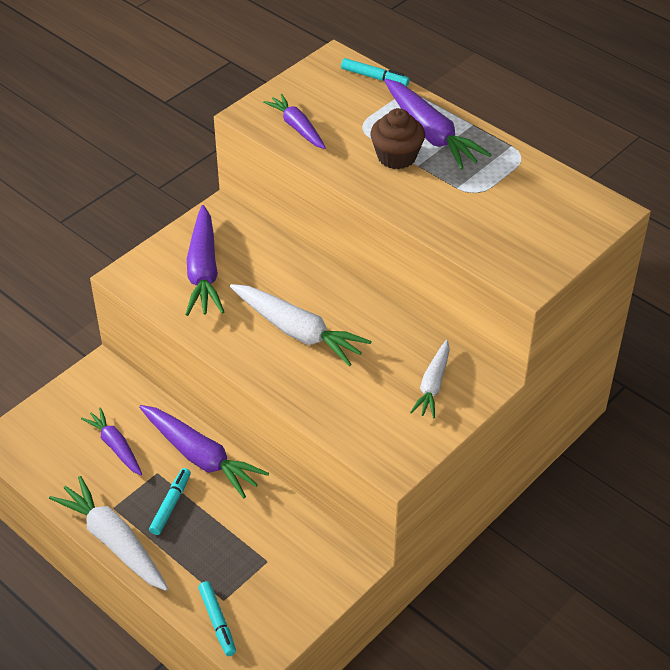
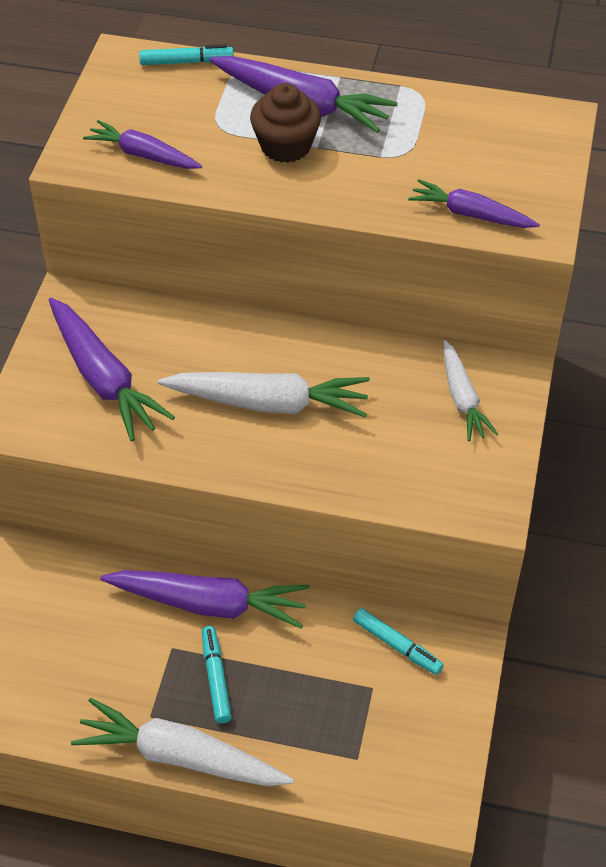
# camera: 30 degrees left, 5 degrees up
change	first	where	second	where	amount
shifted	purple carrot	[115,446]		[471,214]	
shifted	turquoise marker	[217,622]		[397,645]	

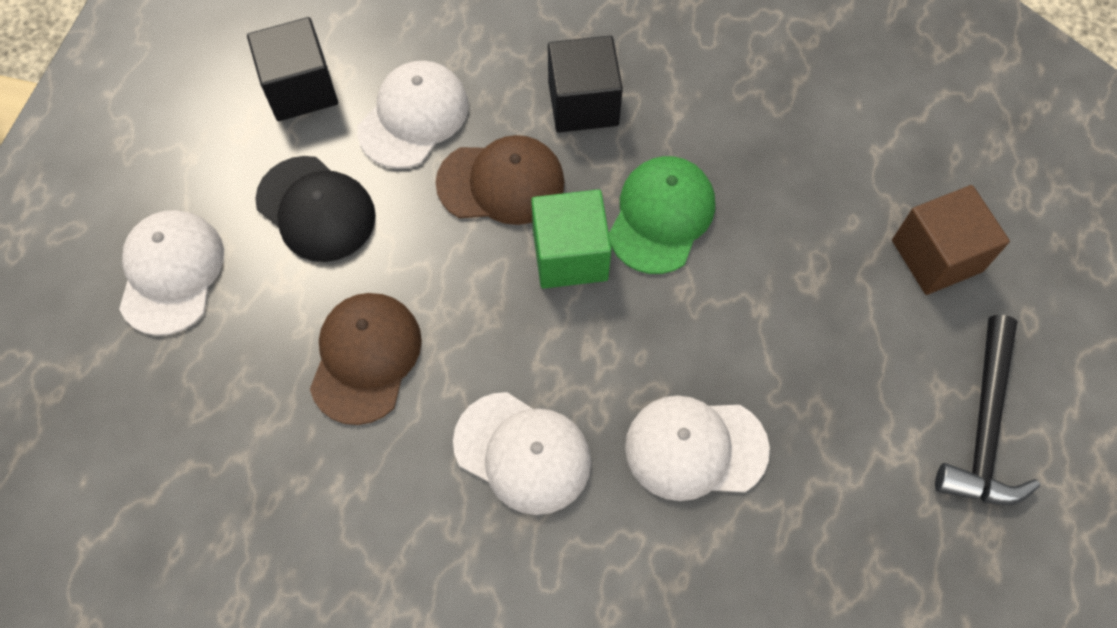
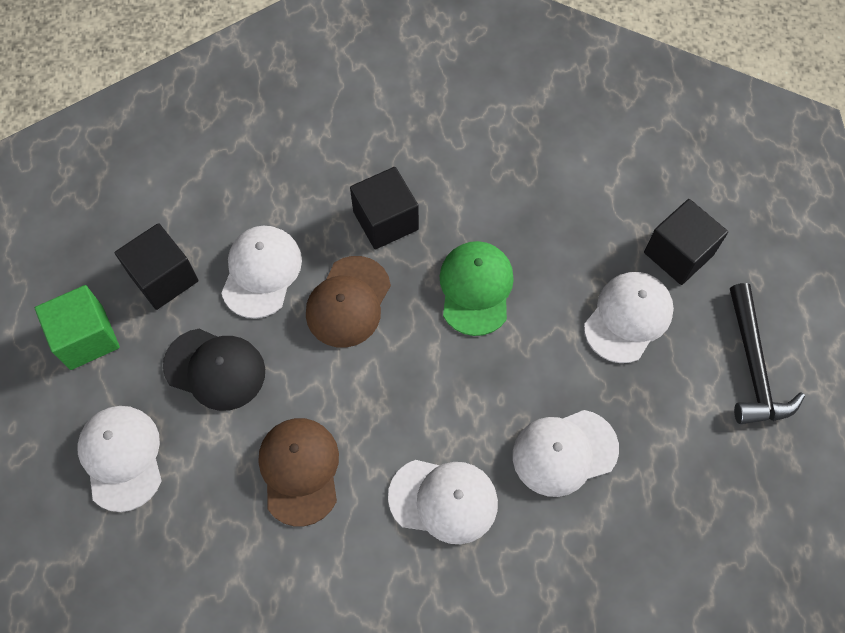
# camera: 20 degrees left, 0 degrees up
change	first	where	second	where	amount
rotated	brown cap	[501,183]		[348,302]	135 degrees clockwise
repainted	brown cube	[936,256]	black cube	[678,254]	
shifted	green cube	[570,255]		[86,338]	
new			white cap	[628,318]	

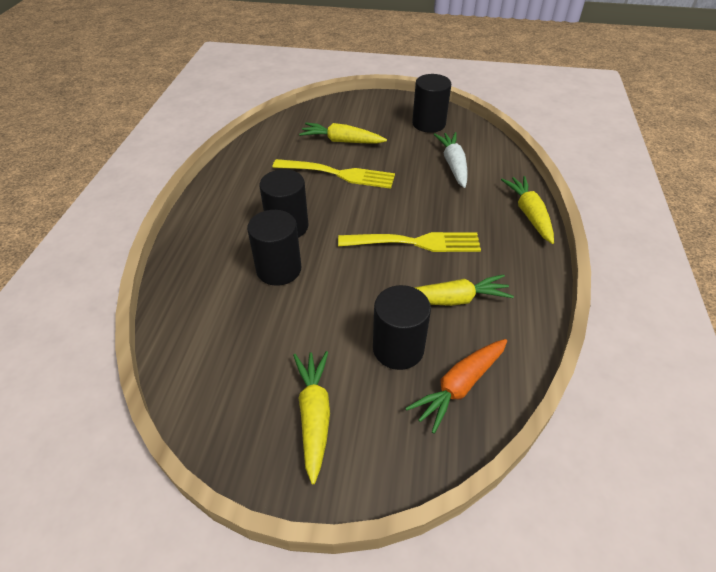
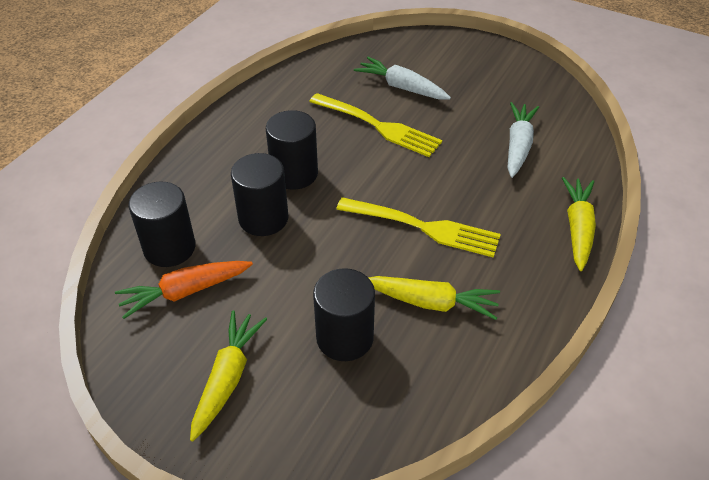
# camera: 20 degrees right, 0 degrees up
change	first	where	second	where	amount
shifted	black cylinder	[428,124]		[169,248]	
repainted	yellow carrot	[341,141]	white carrot	[401,87]	
shifted	orange carrot	[459,387]		[184,292]	

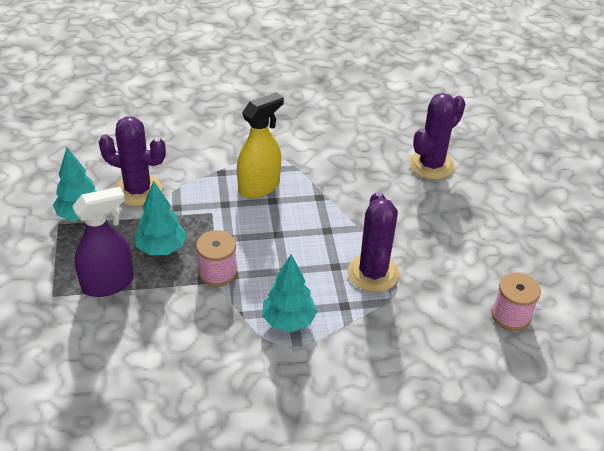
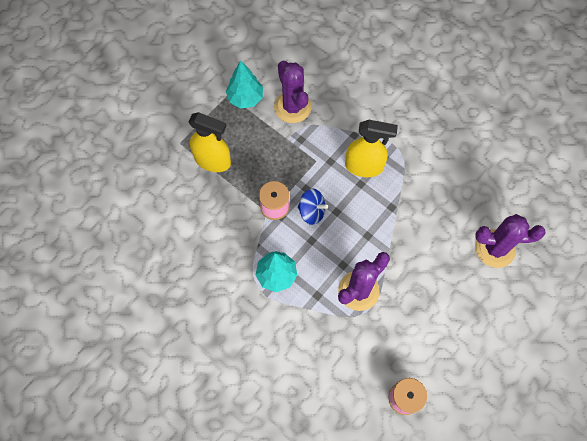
# camera: 50 degrees right, 25 degrees up
change	first	where	second	where	amount
gone	turquoise tree	[161,248]			
repainted	purple spray bottle	[108,283]	yellow spray bottle	[213,161]	
new			blue spinning top	[312,211]	

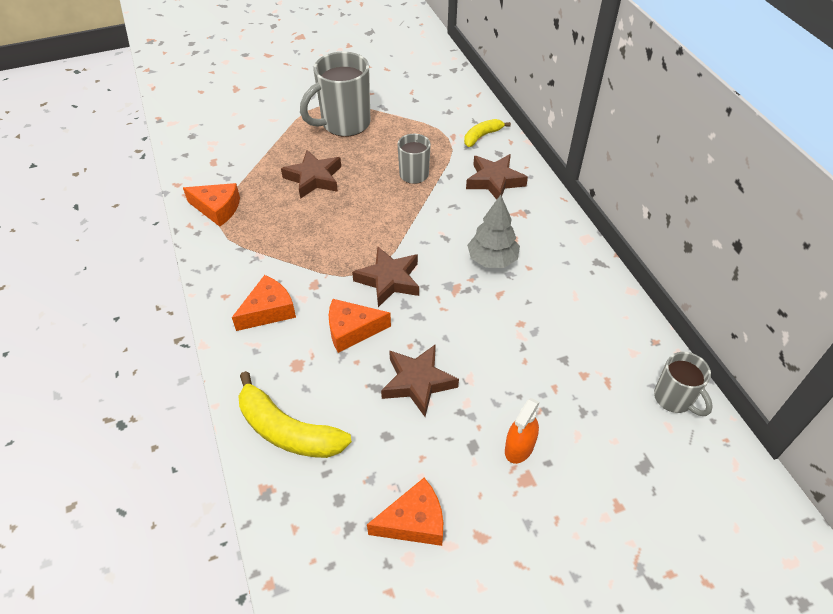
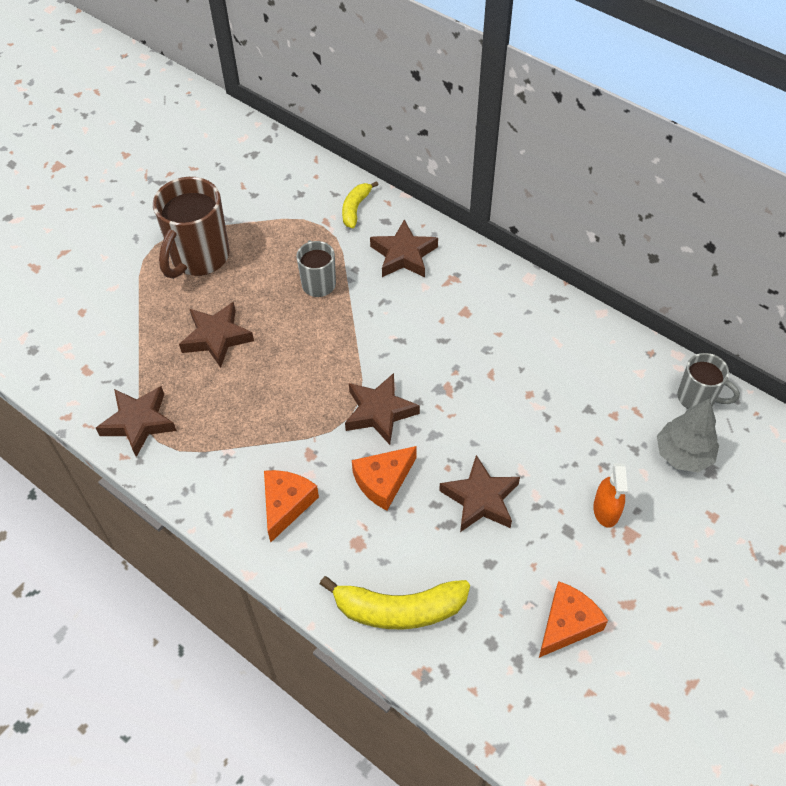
# camera: 30 degrees left, 5 degrees up
change	first	where	second	where	amount
repainted	grey mug	[344,124]	brown mug	[199,258]	
swapped	orange cheese	[217,209]	brown star	[139,422]	
shifted	grey tree	[492,260]		[683,454]	

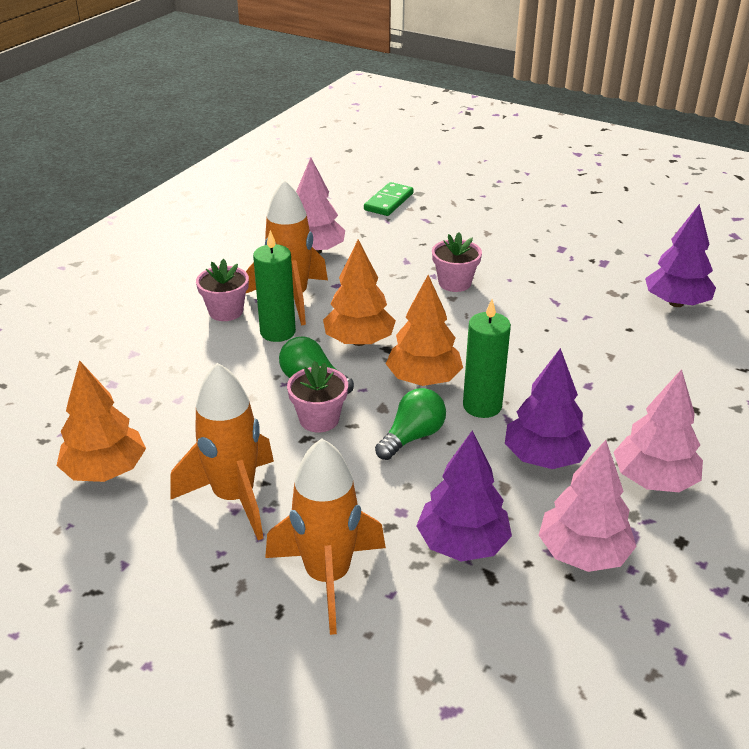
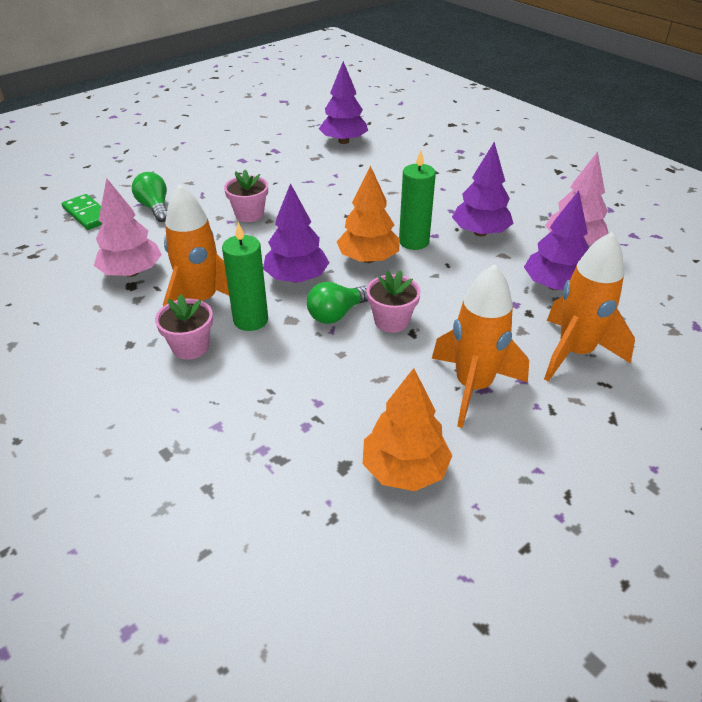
# camera: 70 degrees left, 5 degrees up
change	first	where	second	where	amount
repainted	orange tree	[359,341]	purple tree	[297,278]	
gone	pink tree	[653,480]			
shifted	green light bulb	[412,437]		[155,208]	

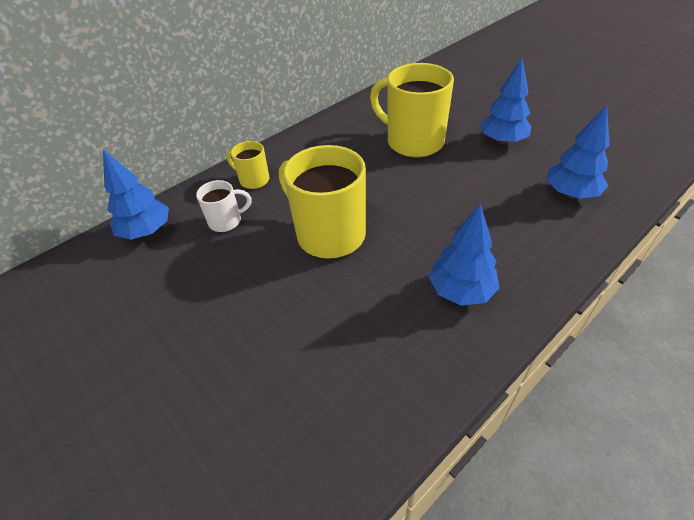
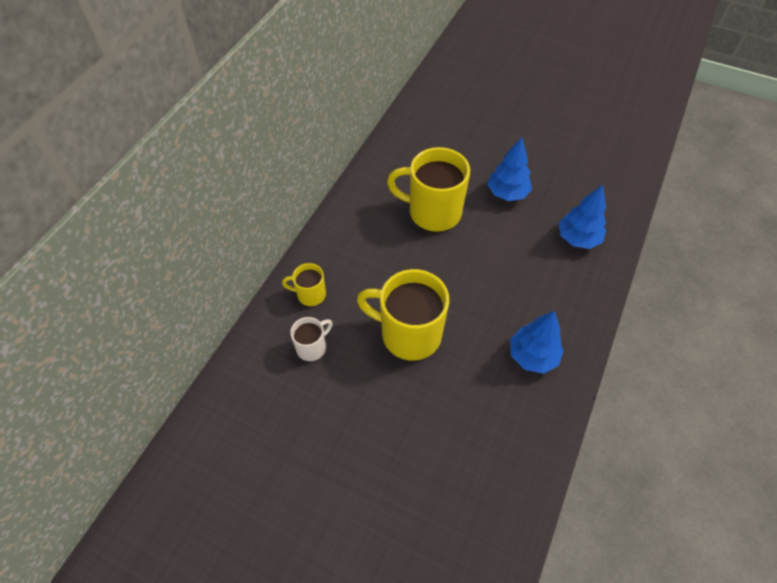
# camera: 25 degrees left, 10 degrees up
change	first	where	second	where	amount
gone	blue tree	[147,231]			

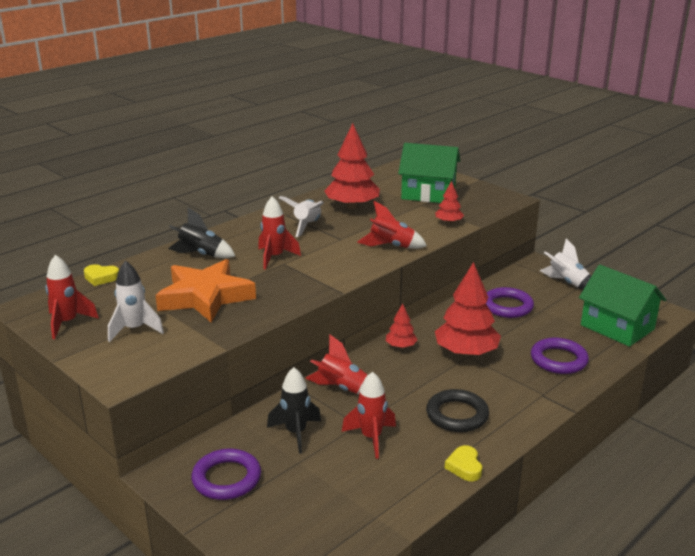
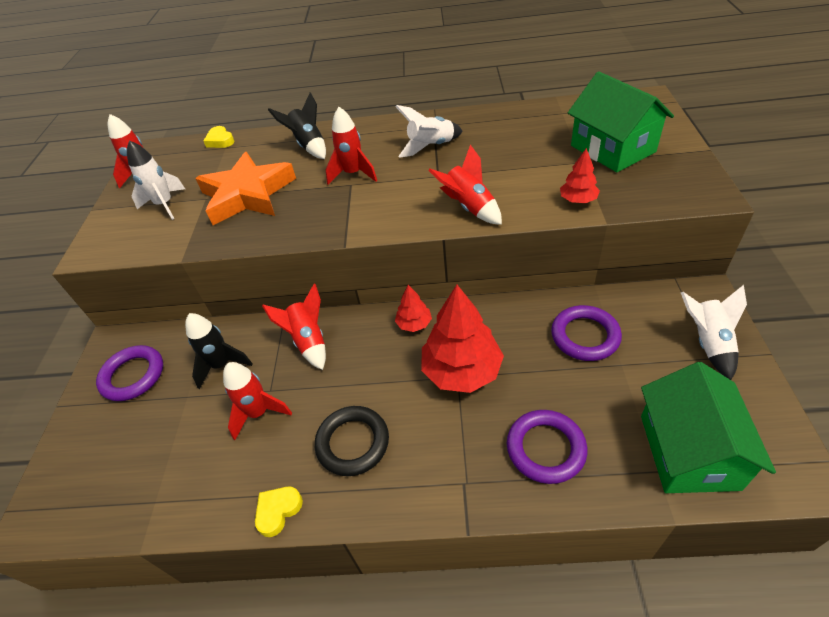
# camera: 50 degrees right, 20 degrees up
change	first	where	second	where	amount
gone	red tree	[352,206]			

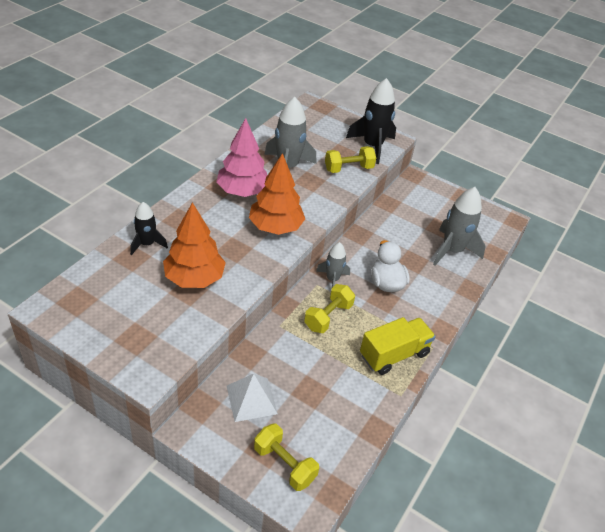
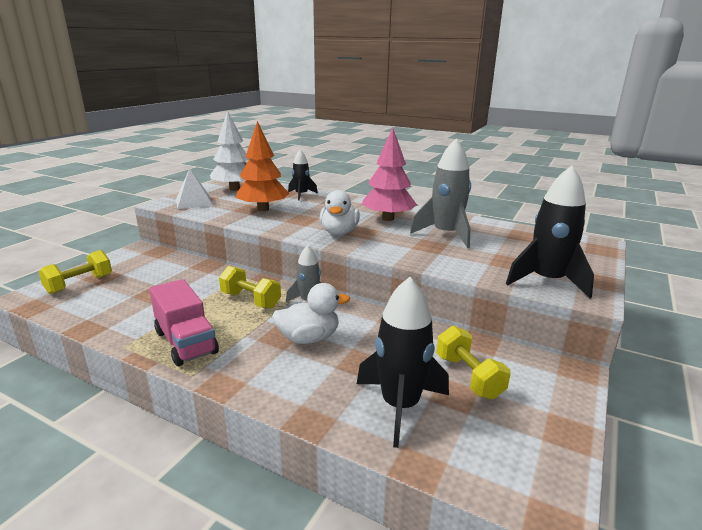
# camera: 90 degrees right, 20 degrees down
change	first	where	second	where	amount
shifted	yellow dumbbell	[348,169]		[468,376]	
swapped	orange tree	[275,227]	white duck	[339,232]	
repainted	grey rocket	[452,250]	black rocket	[400,406]	
repainted	yellow truck	[394,355]	pink truck	[186,342]	
shifted	white pyramid	[251,399]		[194,202]	
new			white tree	[234,189]	

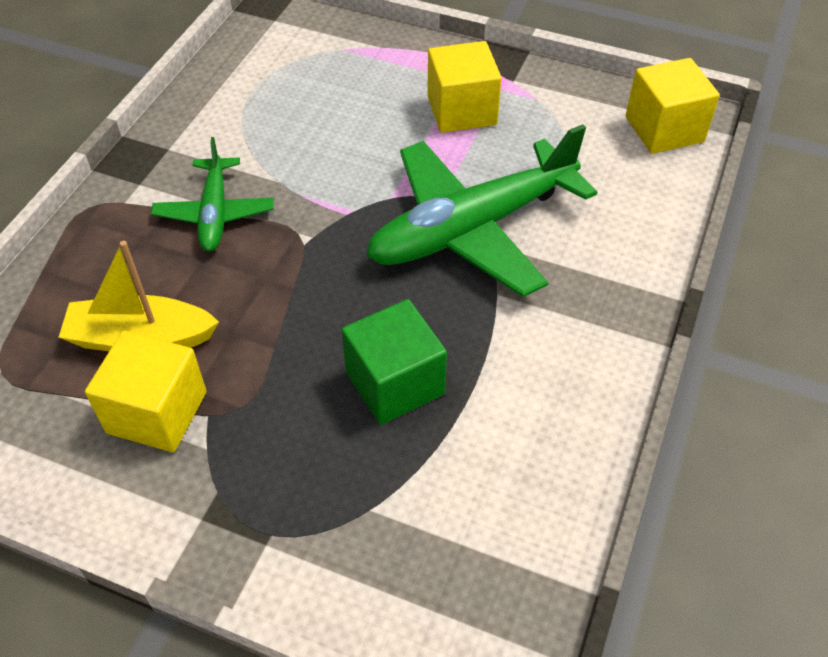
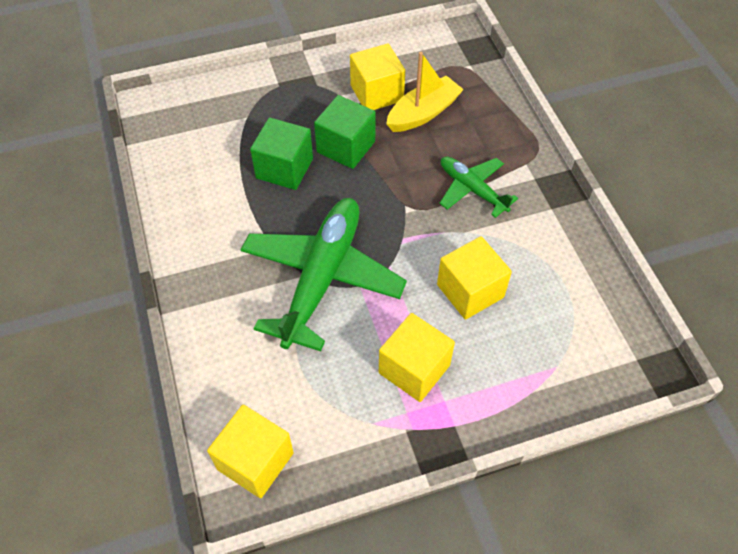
# camera: 140 degrees right, 5 degrees up
change	first	where	second	where	amount
new			green cube	[346,147]	
new			yellow cube	[470,291]	

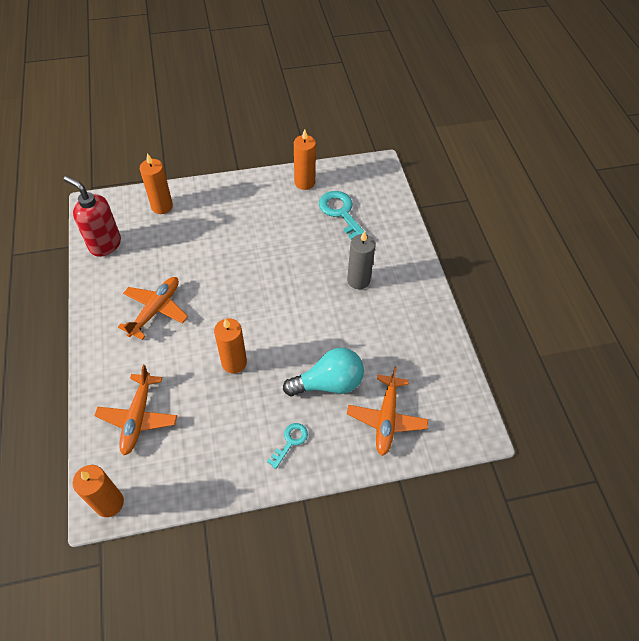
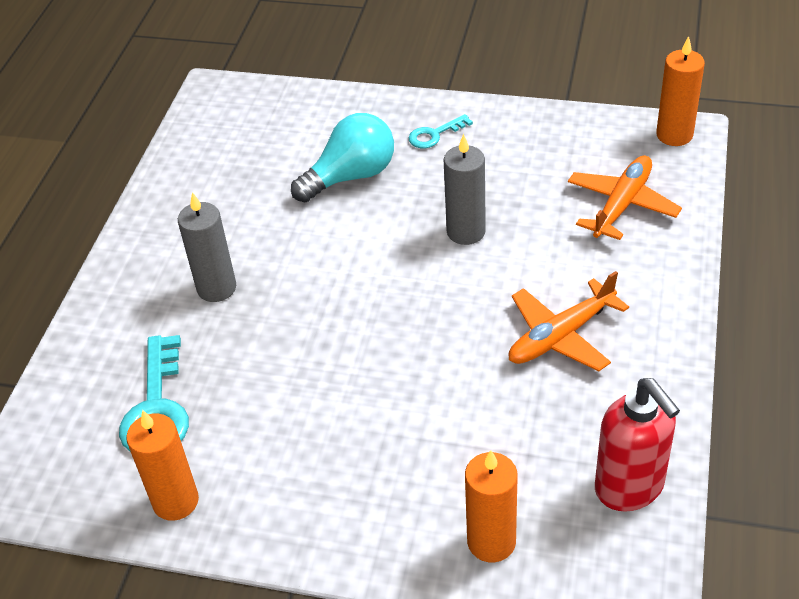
# camera: 150 degrees left, 10 degrees down
change	first	where	second	where	amount
repainted	orange candle	[234,362]	grey candle	[466,232]	
rotated	turquoise light bulb	[329,383]		[351,176]	135 degrees clockwise
gone	orange plane	[386,418]			

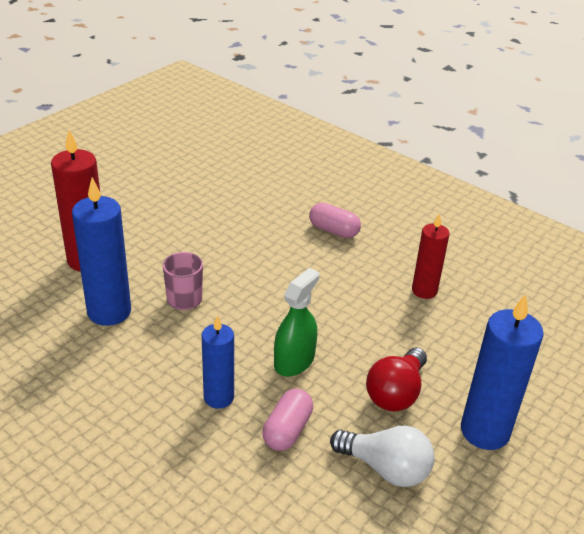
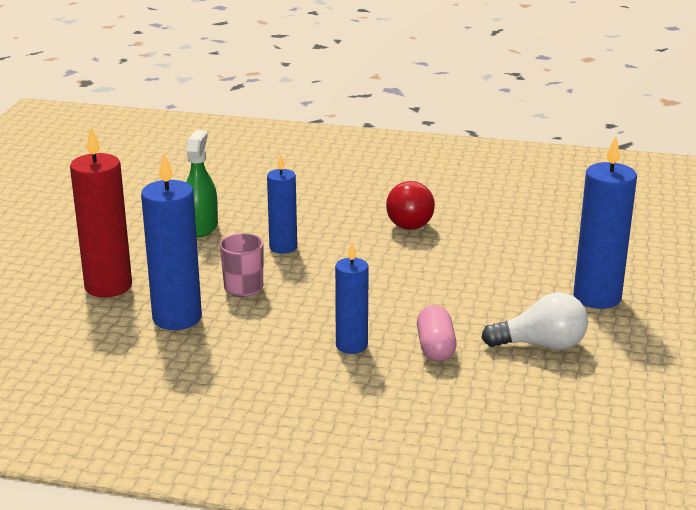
# camera: 25 degrees left, 10 degrees down
change	first	where	second	where	amount
gone	pink capsule	[333,231]			
gone	red candle	[424,291]			
shifted	green spray bottle	[294,361]		[201,227]	
shifted	red light bulb	[396,393]		[410,221]	
new			blue candle	[283,247]	

